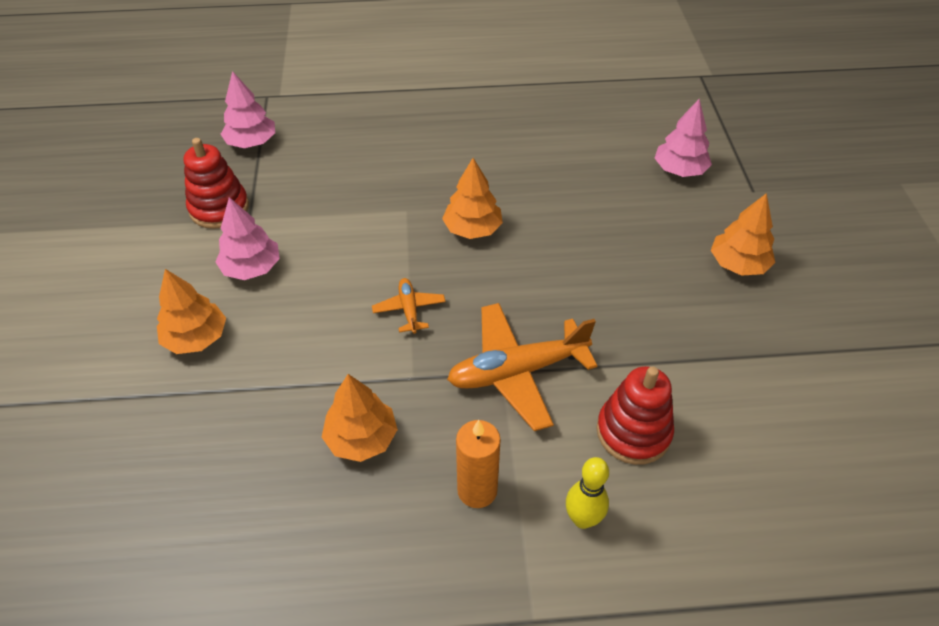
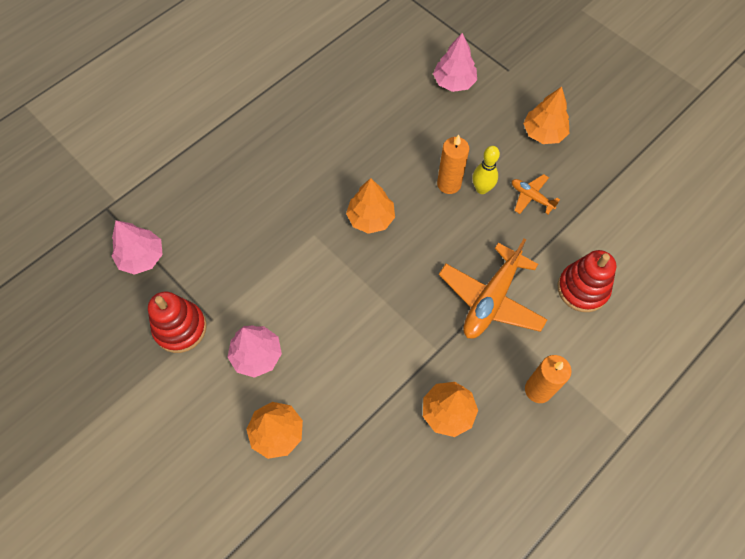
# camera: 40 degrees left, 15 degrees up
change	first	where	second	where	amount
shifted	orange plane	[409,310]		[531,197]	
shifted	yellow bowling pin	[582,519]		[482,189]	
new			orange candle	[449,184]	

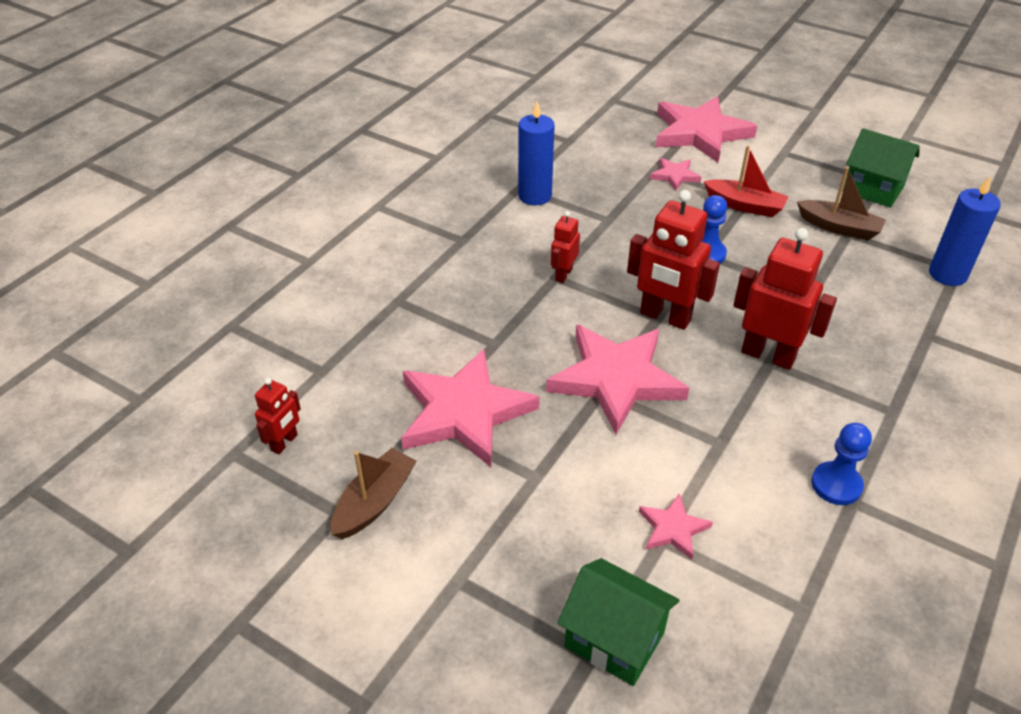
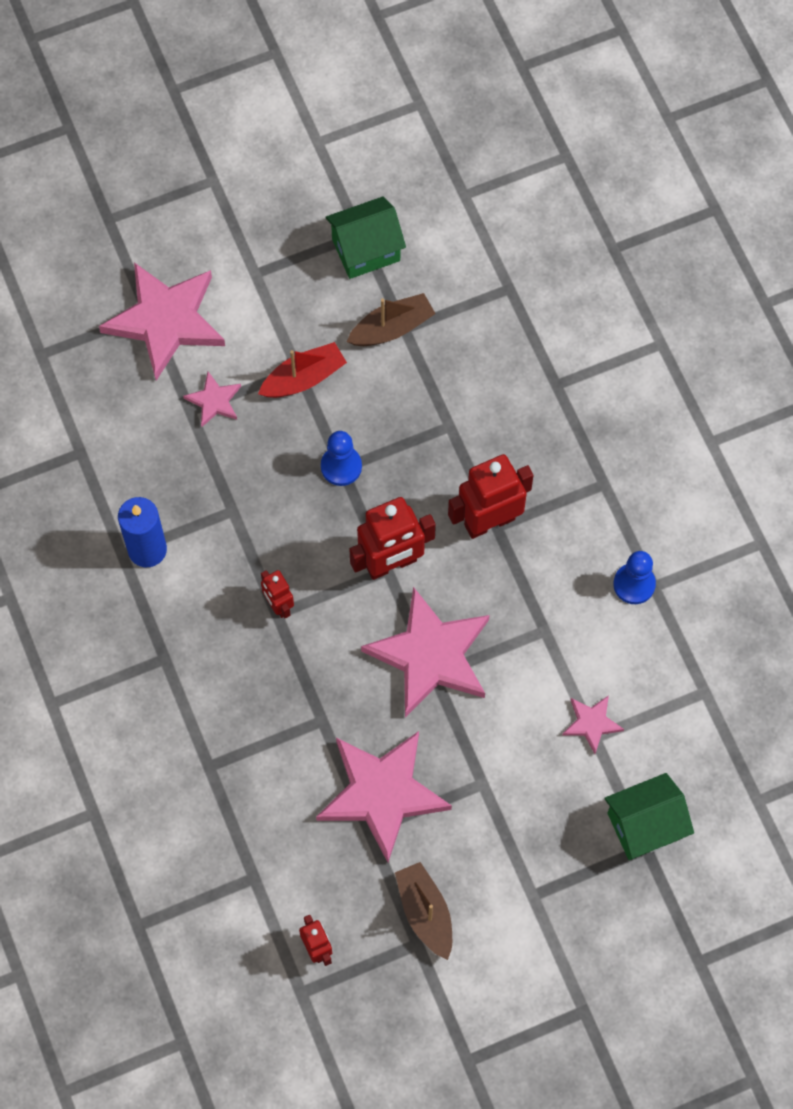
# camera: 55 degrees left, 25 degrees up
change	first	where	second	where	amount
gone	blue candle	[947,274]			

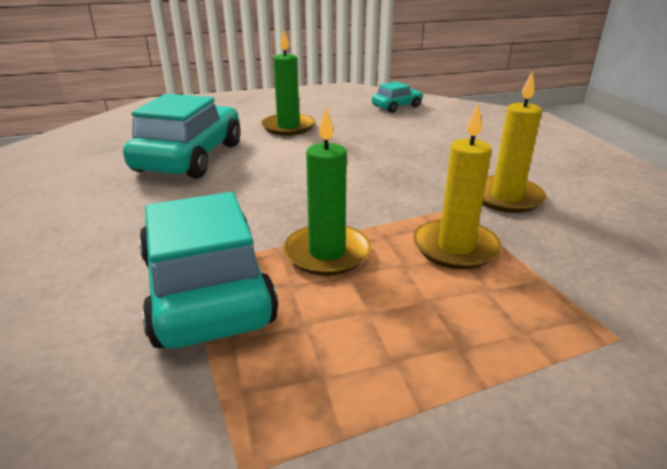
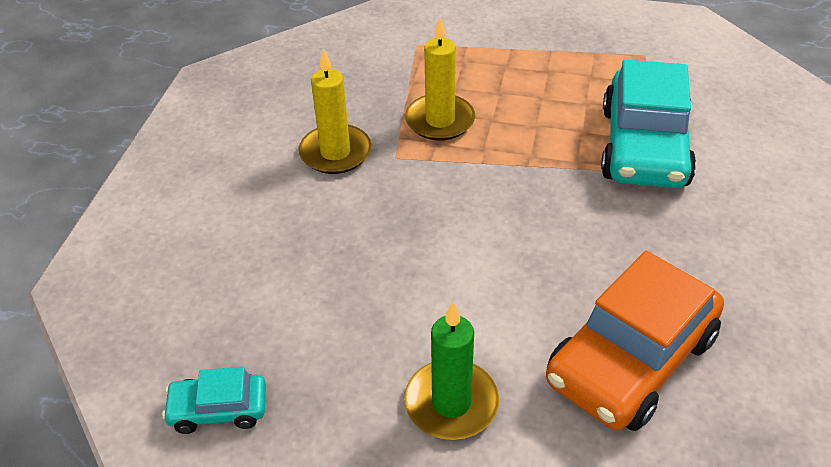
# camera: 150 degrees left, 15 degrees up
change	first	where	second	where	amount
repainted	turquoise car	[190,157]	orange car	[630,359]	
gone	green candle	[327,253]			

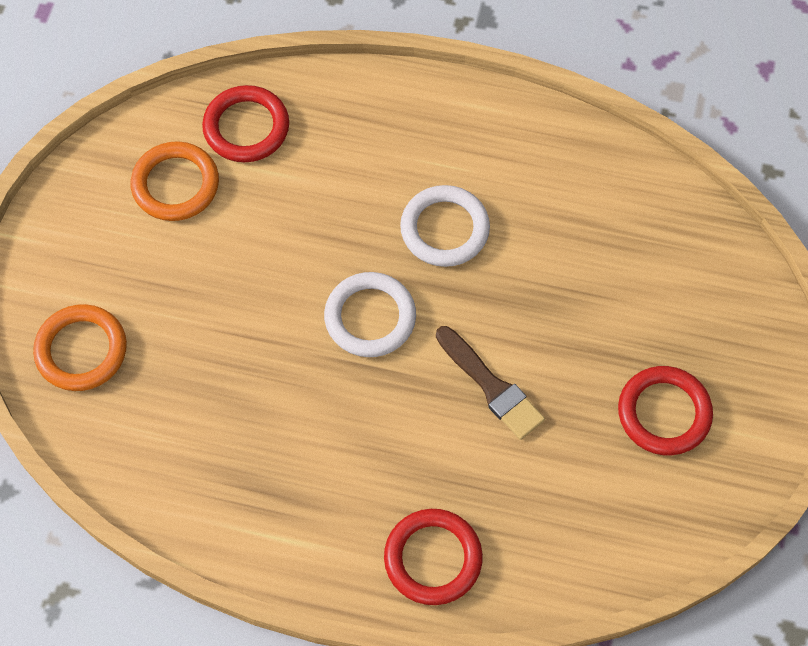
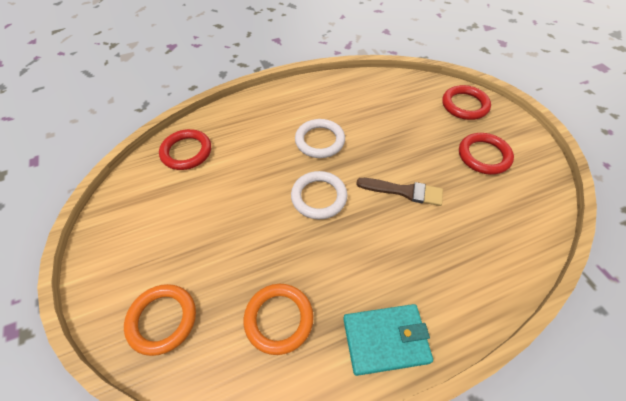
# camera: 35 degrees left, 10 degrees down
change	first	where	second	where	amount
shifted	orange ring	[175,184]		[279,319]	
shifted	red ring	[433,558]		[464,105]	
new			turquoise wallet	[385,339]	

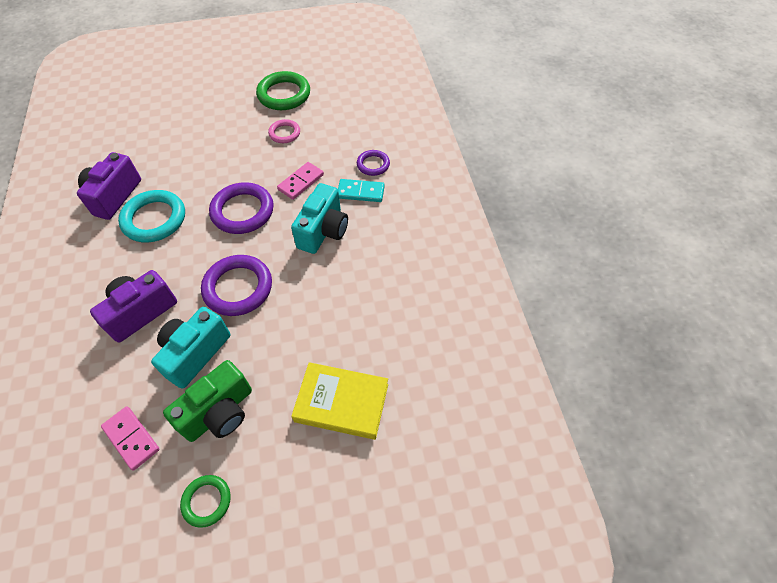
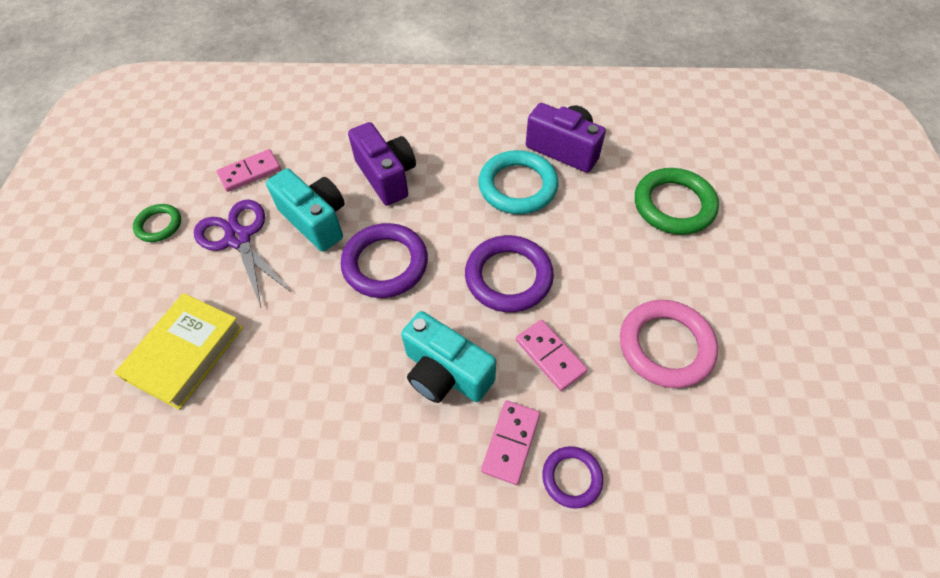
# camera: 105 degrees right, 0 degrees up
change	first	where	second	where	amount
shifted	green ring	[284,94]		[673,205]	
scaled	pink ring	[284,133]		[665,346]	x1.78
repainted	turquoise domino	[360,192]	pink domino	[511,442]	
swapped	green camera	[219,412]	purple scissors	[238,238]	

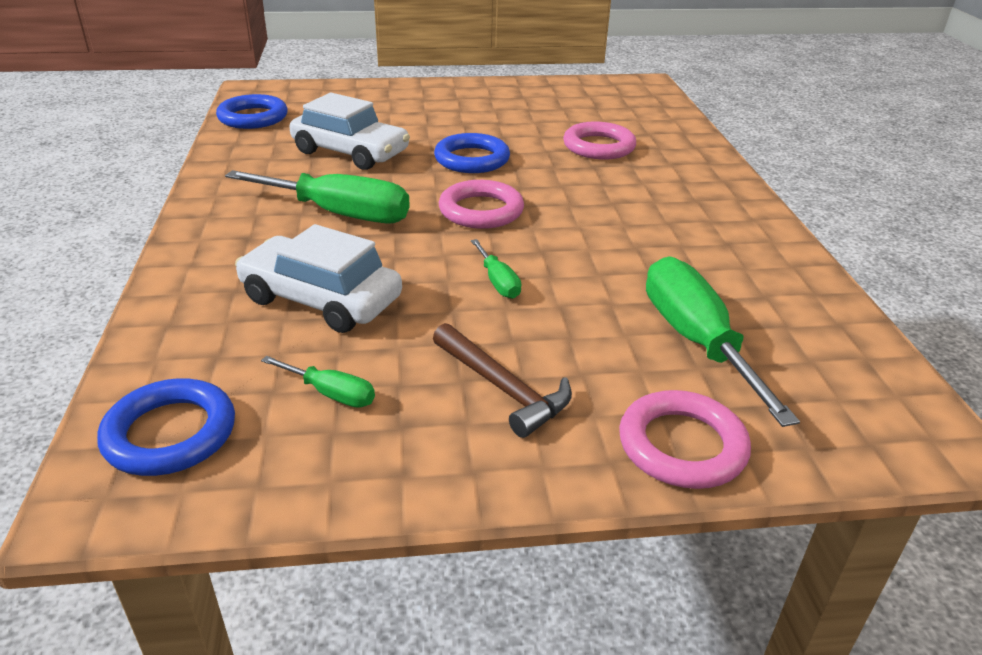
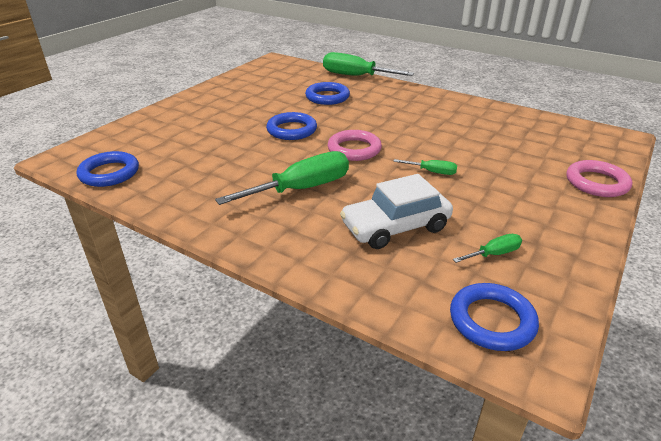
# camera: 50 degrees left, 0 degrees up
change	first	where	second	where	amount
gone	white car	[350,152]			
repainted	pink ring	[598,146]	blue ring	[327,97]	
shifted	green screwdriver	[696,341]		[355,76]	
gone	brown hammer	[502,388]			

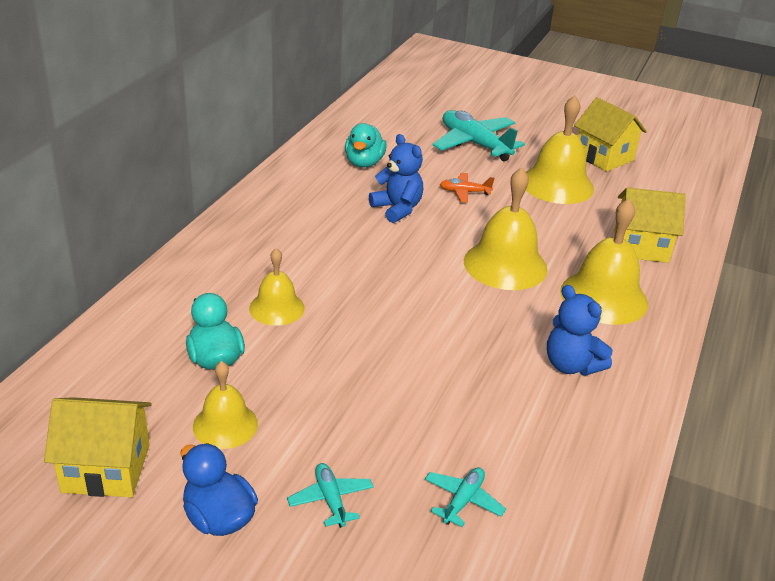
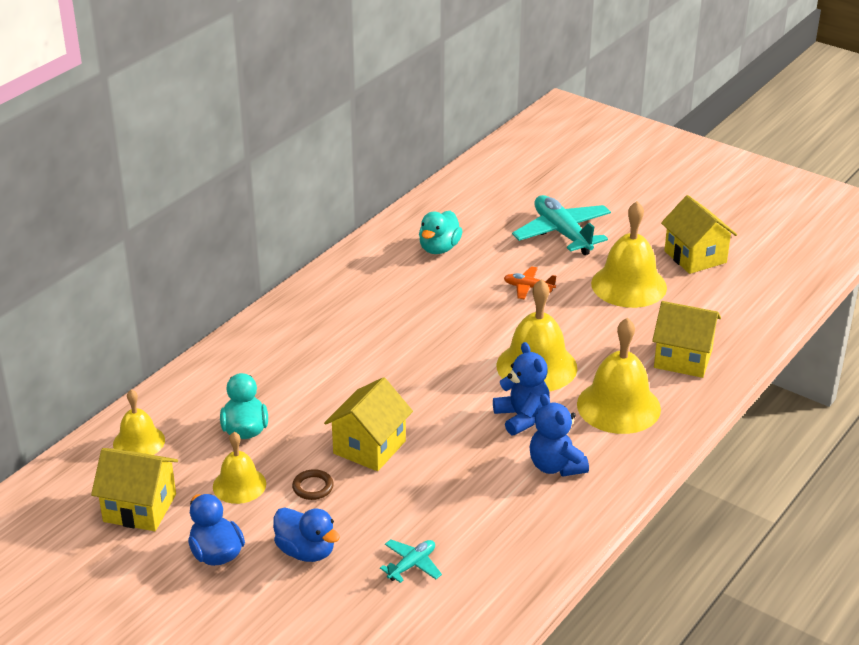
# camera: 15 degrees right, 0 degrees up
change	first	where	second	where	amount
shifted	blue teddy bear	[397,209]		[522,417]	
shifted	yellow bell	[277,308]		[139,442]	
swapped	turquoise plane	[330,500]	blue duck	[306,551]	
new			yellow house	[369,447]	
new			brown ring	[313,487]	

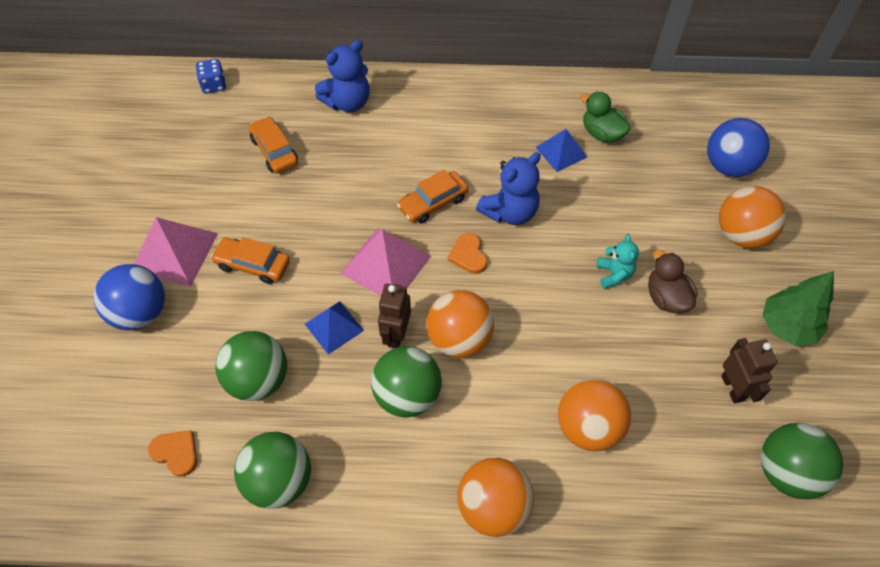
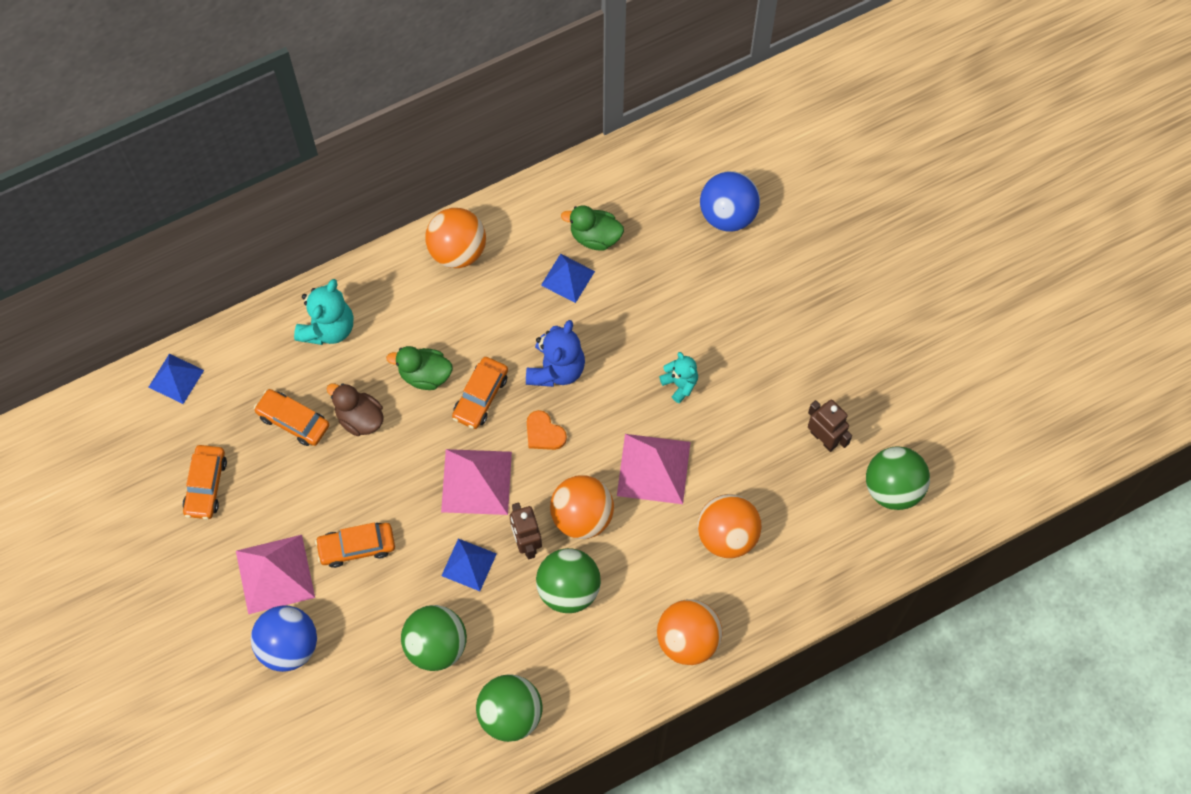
# camera: 30 degrees left, 10 degrees up
change	first	where	second	where	amount
repainted	blue teddy bear	[348,102]	turquoise teddy bear	[328,328]	
swapped	blue dice	[214,85]	blue pyramid	[176,378]	
shifted	orange ball	[741,234]		[457,250]	
shifted	brown duck	[666,297]		[359,418]	
gone	green tree	[787,326]			
gone	orange heart	[176,453]			
new			green duck	[425,375]	
new			pink pyramid	[653,469]	
new			orange car	[206,485]	

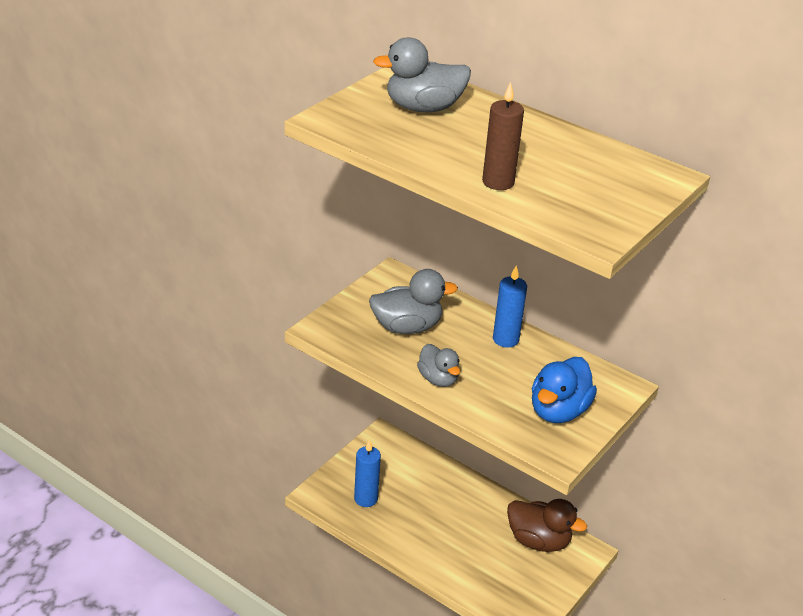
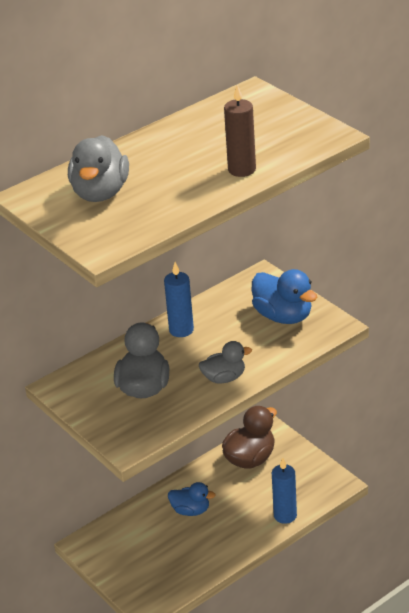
# camera: 70 degrees left, 0 degrees up
change	first	where	second	where	amount
shifted	blue candle	[366,499]		[285,515]	
new			blue duck	[191,510]	

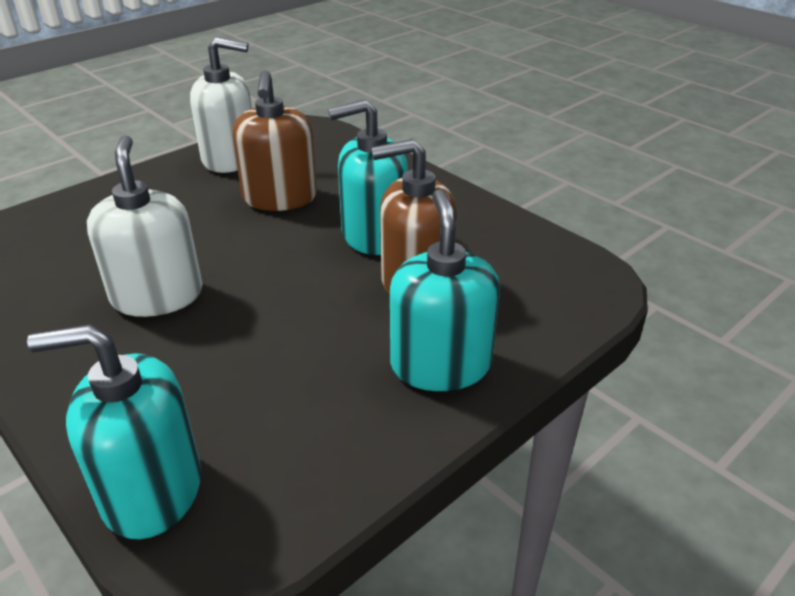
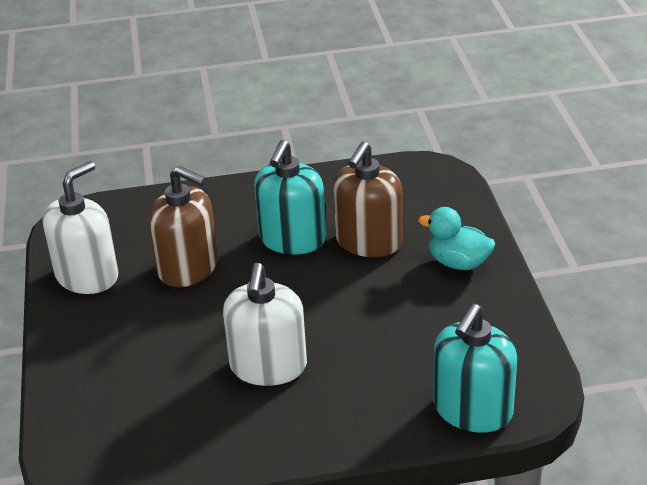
# camera: 55 degrees left, 0 degrees up
change	first	where	second	where	amount
rotated	white soap dispenser	[157,296]		[268,366]	105 degrees counterclockwise
swapped	turquoise soap dispenser	[440,365]	turquoise duck	[458,263]	

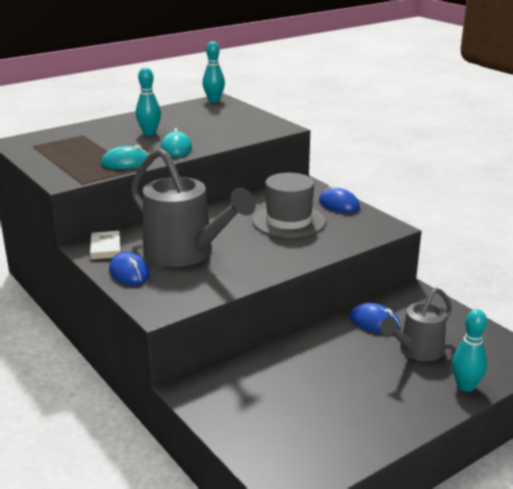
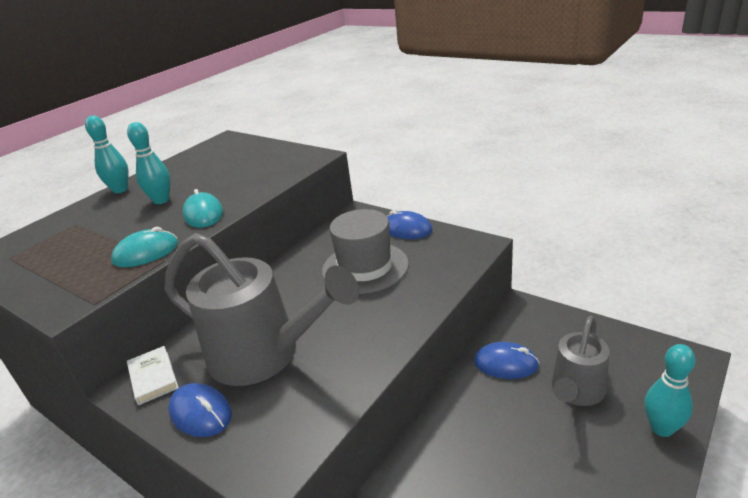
# camera: 15 degrees left, 5 degrees up
change	first	where	second	where	amount
shifted	turquoise bowling pin	[214,100]		[120,190]	

